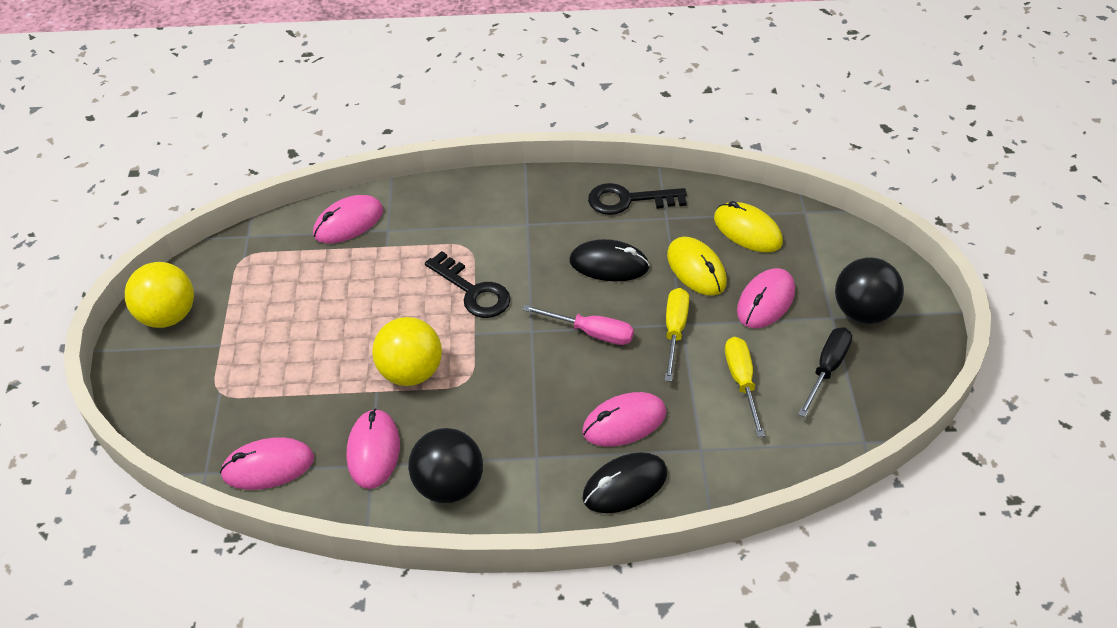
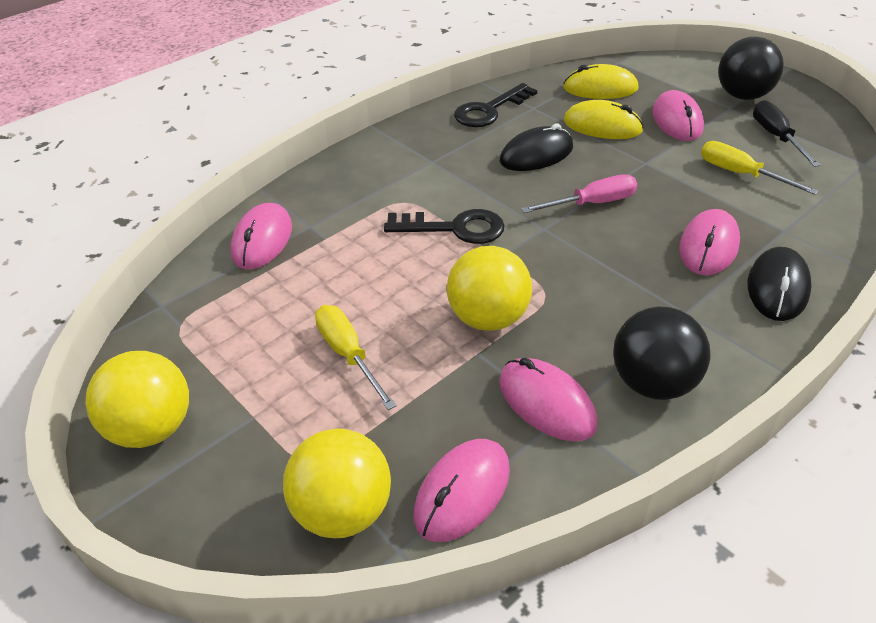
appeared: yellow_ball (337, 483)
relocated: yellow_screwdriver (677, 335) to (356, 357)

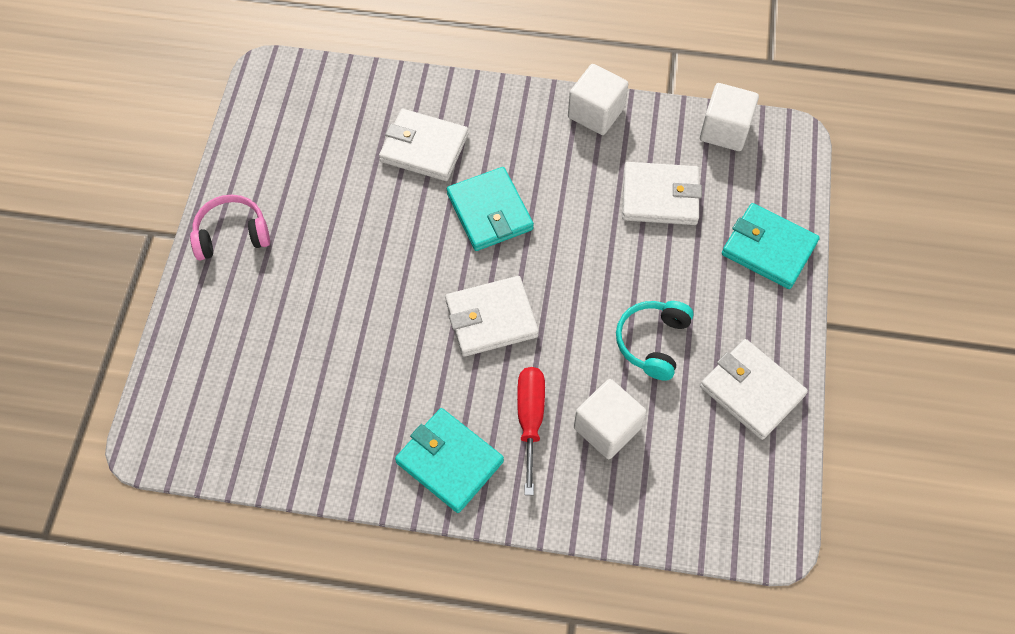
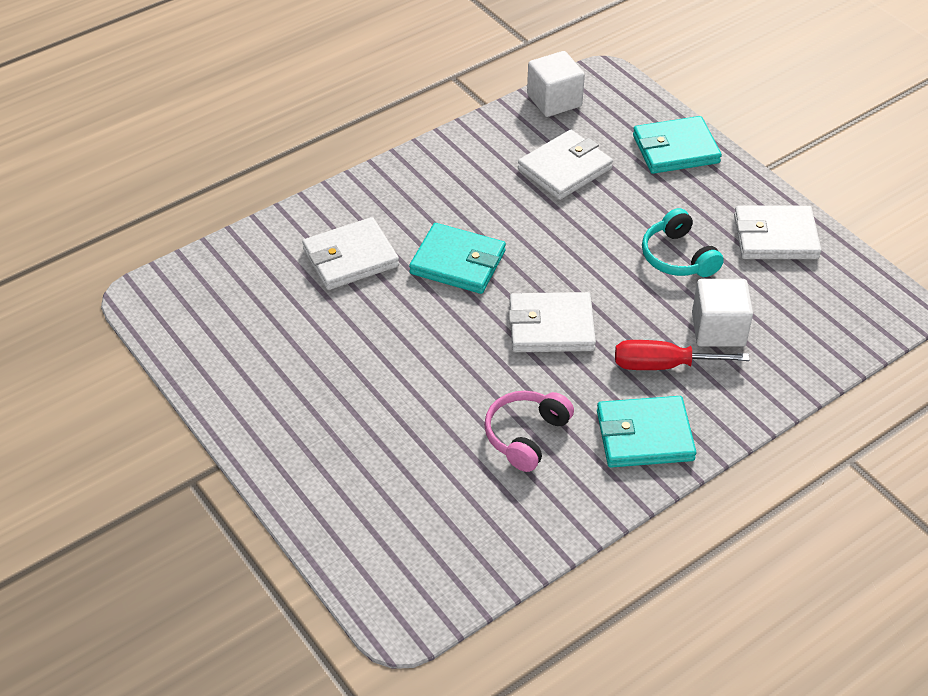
missing: white_cube (598, 99)
relocated: pink_headphones (230, 228) to (529, 431)
spun: white_wallet (492, 316) = (552, 322) 60 degrees clockwise; red_screwdriver (531, 431) = (682, 355) 45 degrees counterclockwise

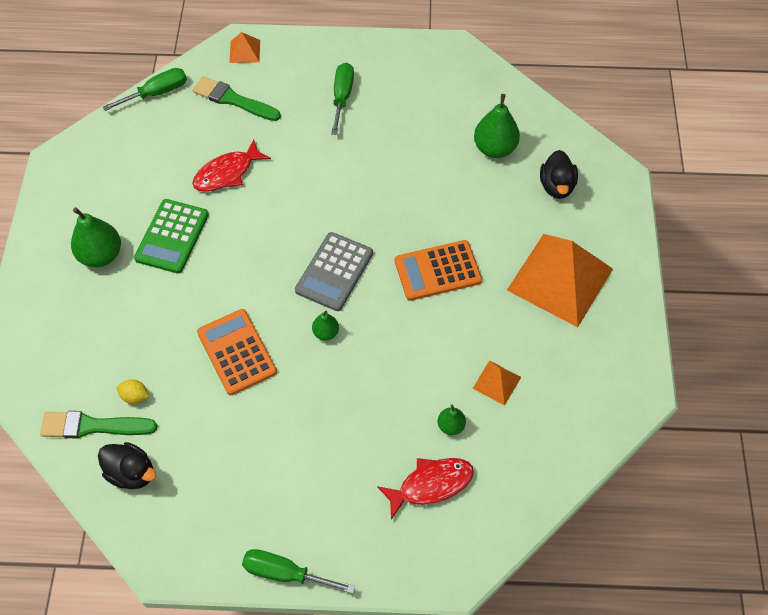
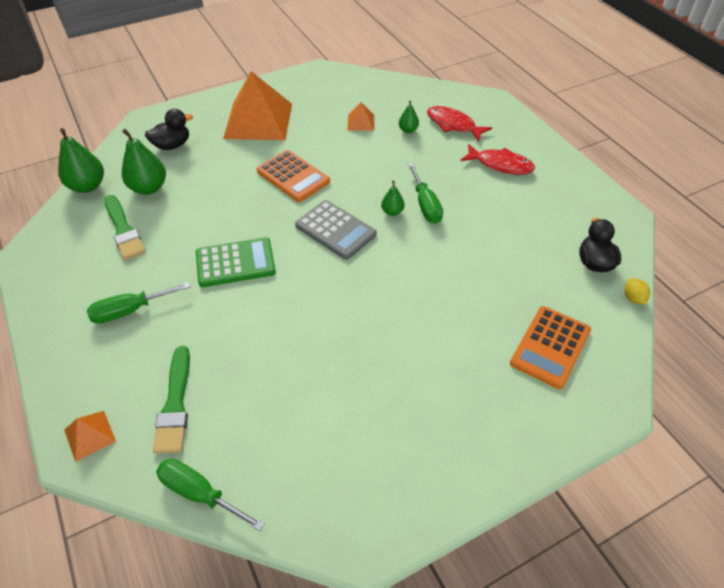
relocated: red_fish (231, 165) to (498, 159); green_calculator (171, 236) to (236, 262); green_pear (96, 237) to (81, 160); orange_calculator (237, 352) to (550, 347); yellow_lemon (133, 392) to (637, 291); green_brush (98, 424) to (125, 227); green_screwdriver (298, 571) to (425, 193)
spun: grey_calculator (334, 271) = (336, 230) 45 degrees clockwise

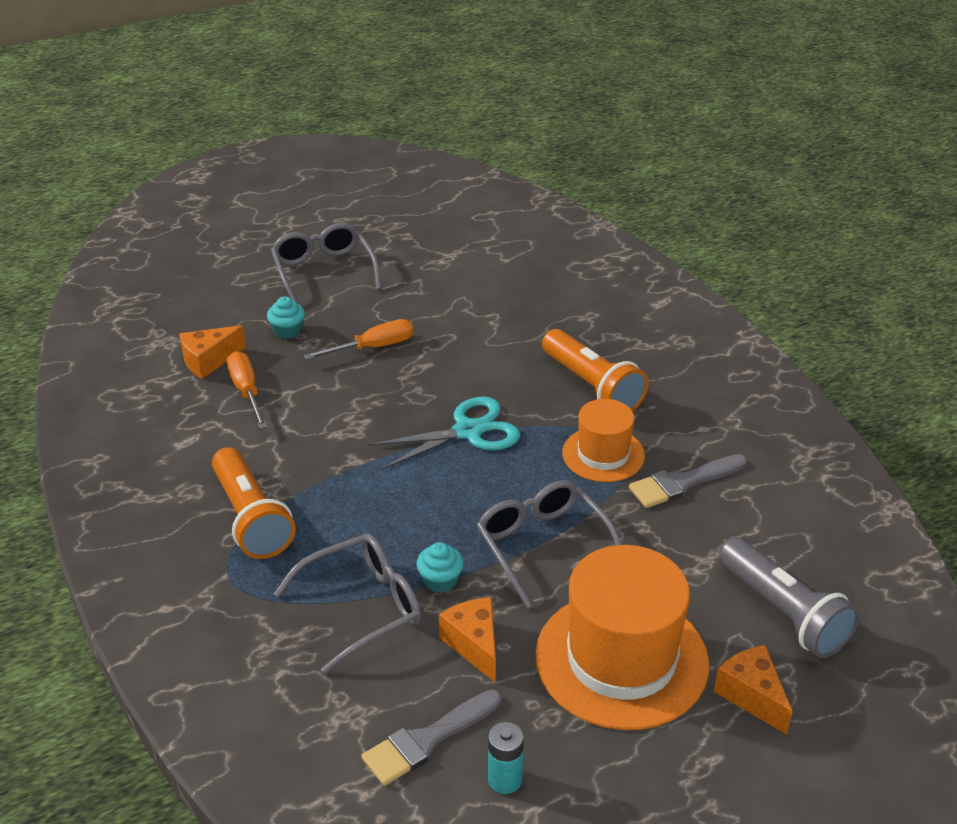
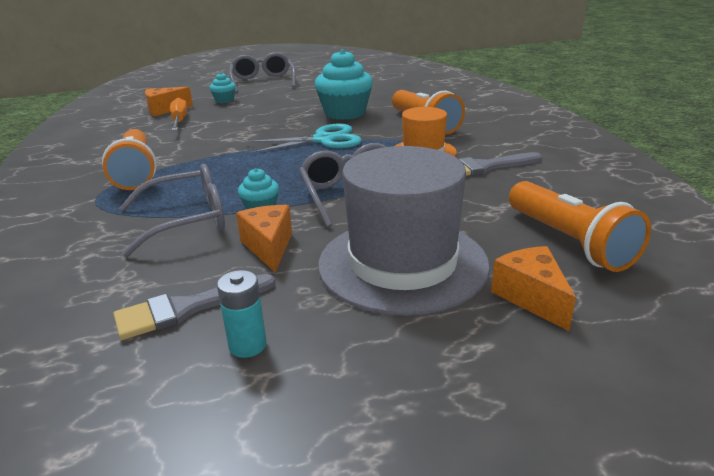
missing: orange_screwdriver (359, 339)
appeared: turquoise_cupcake (344, 84)
colour: grey_flashlight (789, 597) to orange_flashlight (580, 226); orange_hat (622, 637) to grey_hat (404, 231)

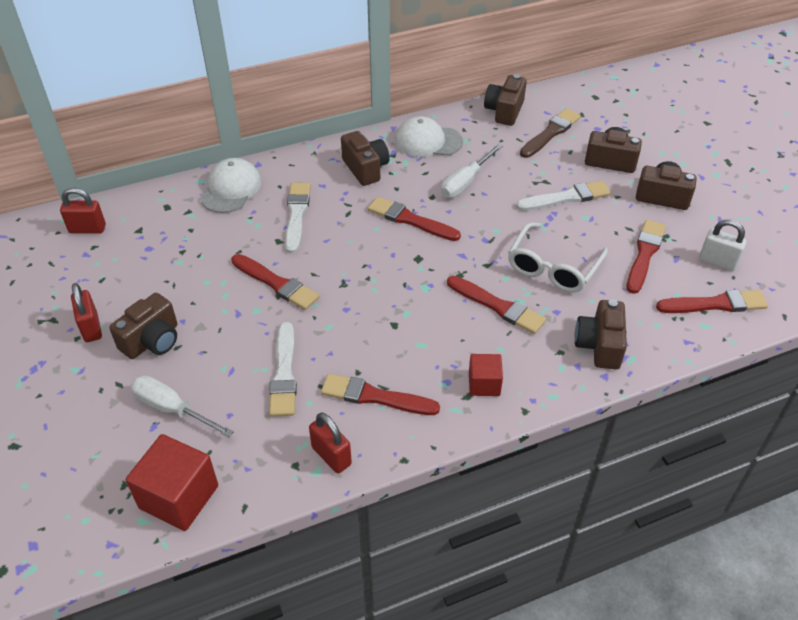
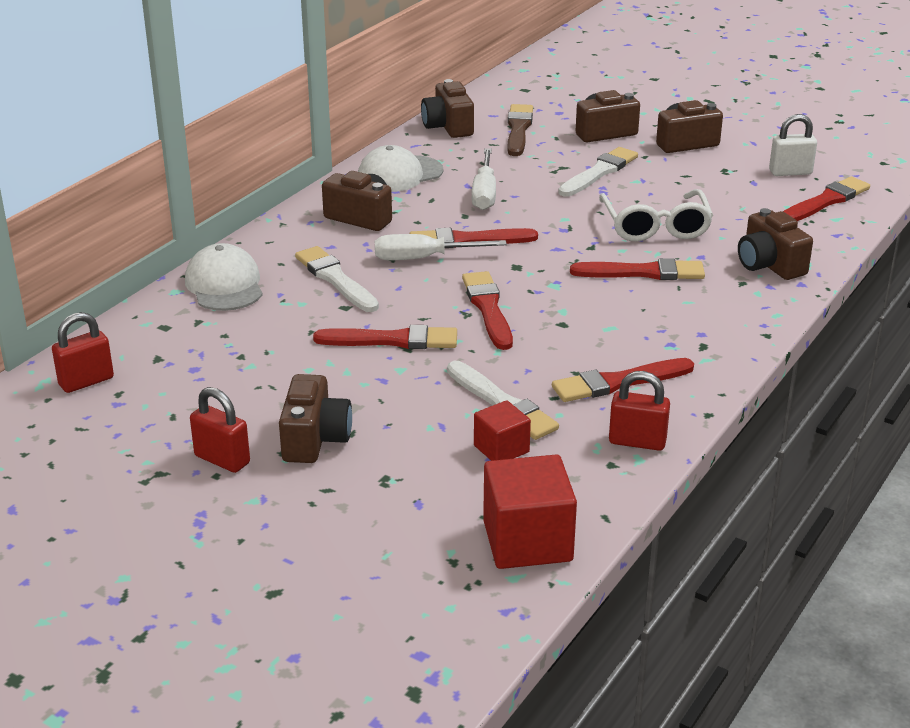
relocated: red_brush (646, 257) to (487, 310); red_cube (486, 375) to (502, 430); white_screwdriver (182, 406) to (441, 247)

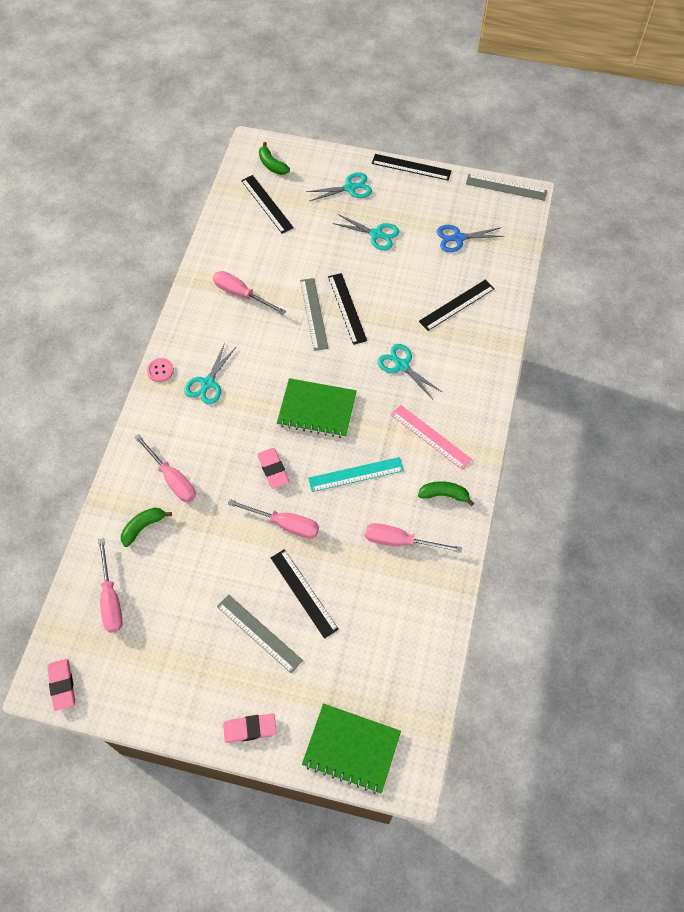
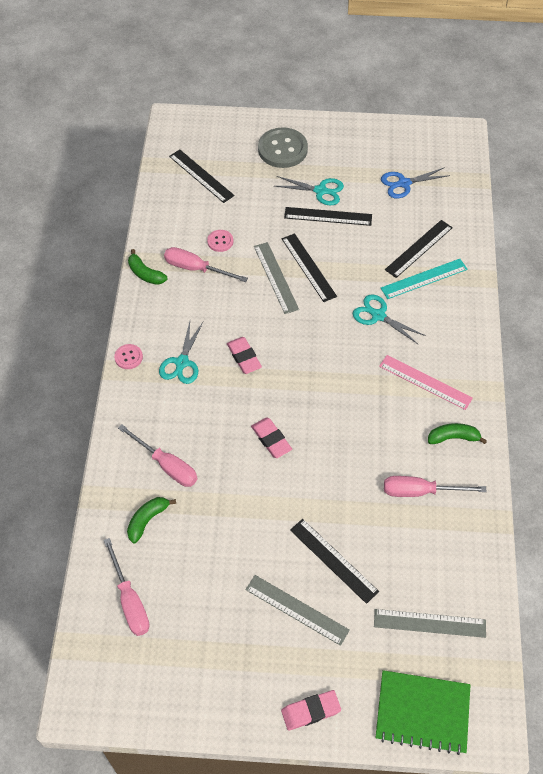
missing: green_notebook (317, 408); pink_screwdriver (273, 519)
appeared: pink_button (220, 241)
relocated: green_banana (274, 158) to (147, 267); black_ruler (412, 167) to (328, 216); grey_ruler (506, 187) to (430, 623); turquoise_ruler (356, 474) to (424, 279); pink_eraser (61, 685) to (244, 355)
exchanged: turquoise_scissors (339, 186) to grey_button (283, 147)

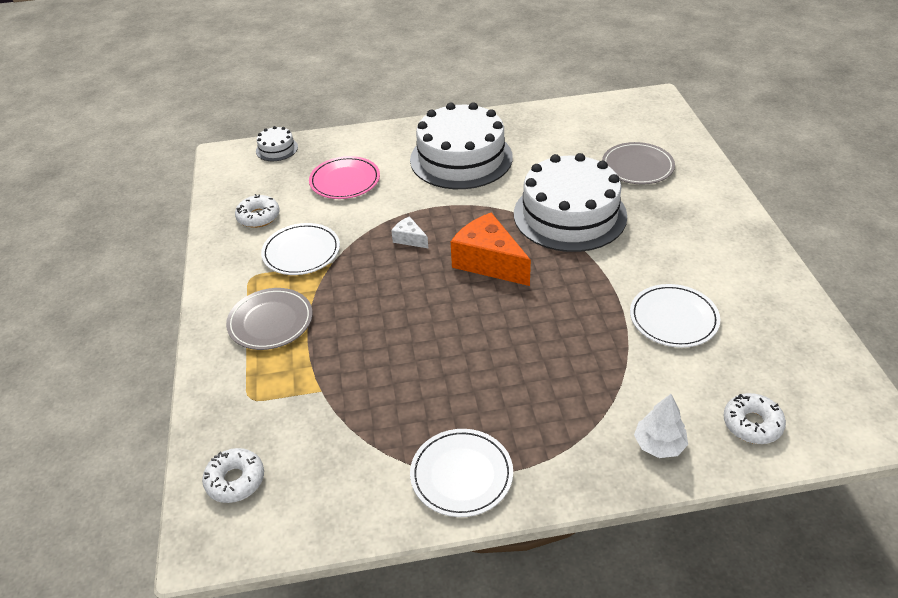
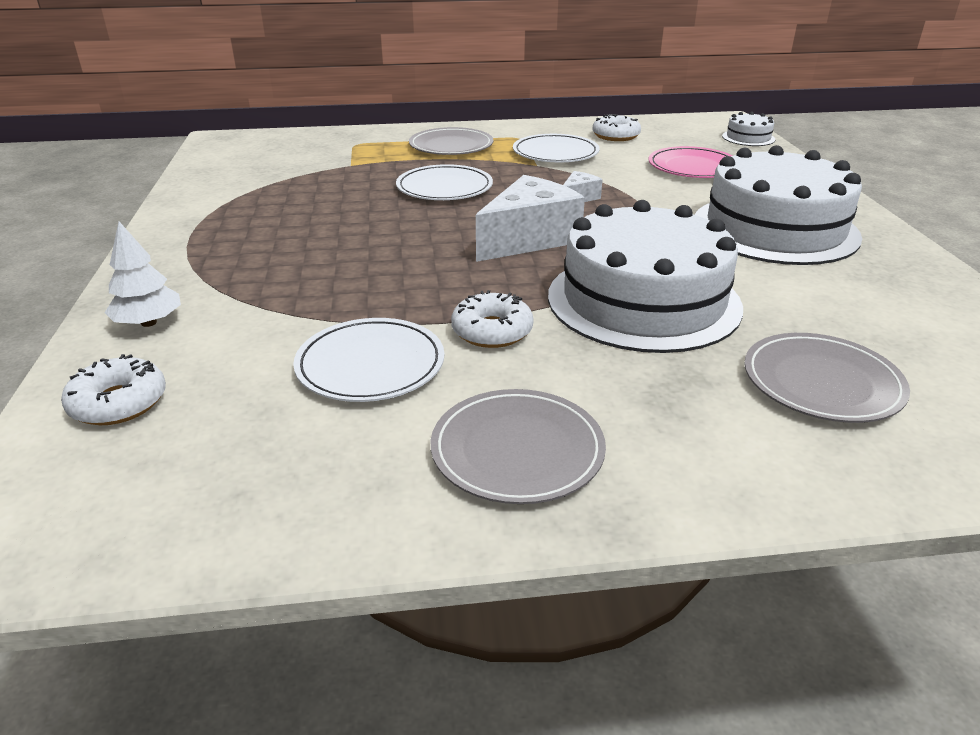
appeared: grey_plate (518, 446)
relocated: white_plate (461, 473) to (444, 182); white_donut (233, 475) to (492, 319)
colour: orange_cheese (491, 249) to white_cheese (530, 218)

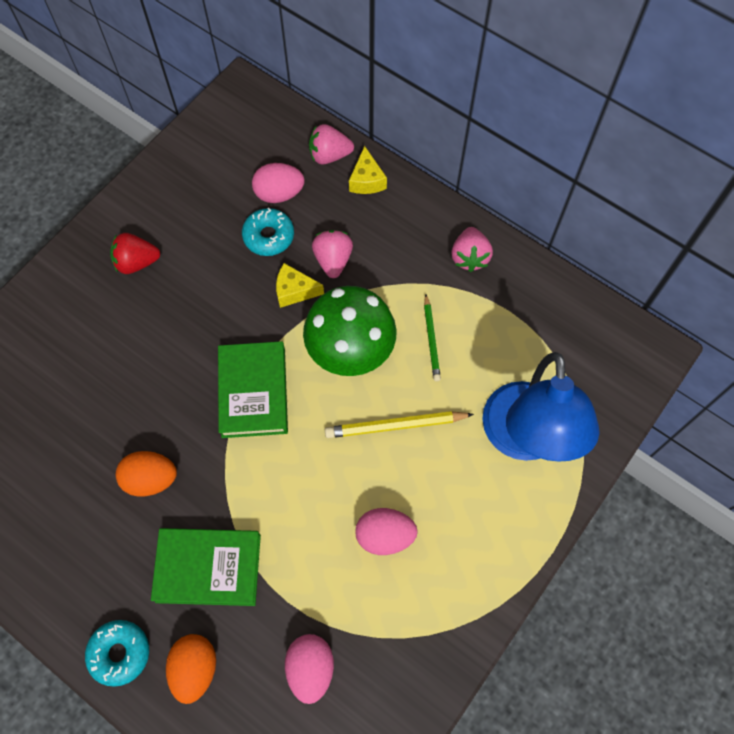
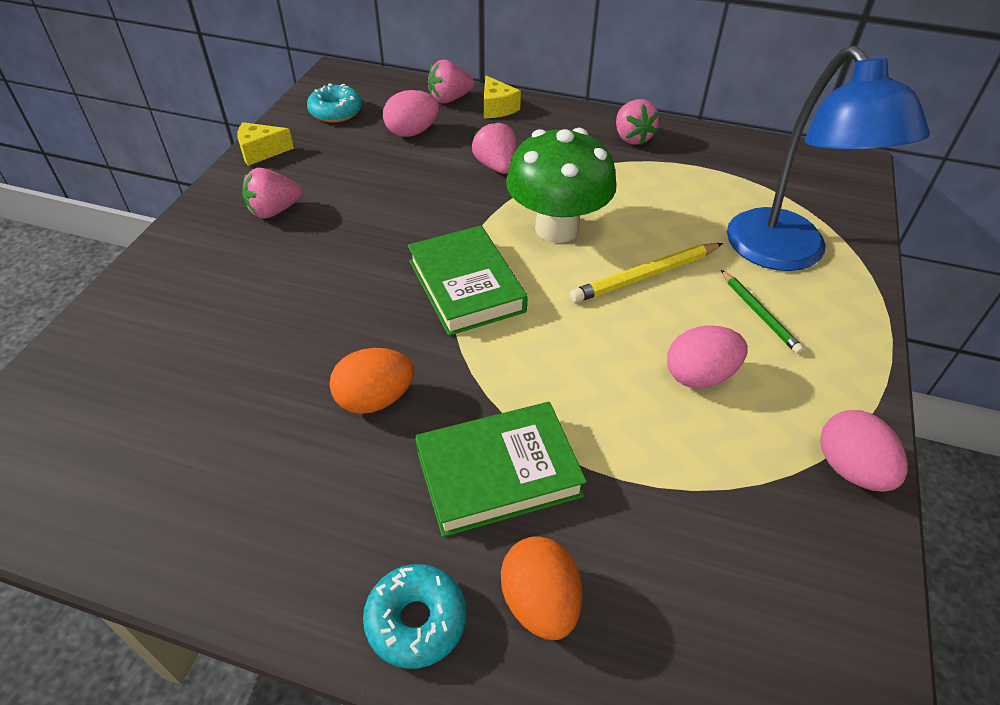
relocated: turquoise_donut (268, 232) to (334, 103); yellow_cheese (300, 285) to (265, 144); green_pencil (432, 337) to (762, 312); pink_egg (309, 669) to (864, 451)
colour: red_strawberry (135, 253) to pink_strawberry (272, 193)

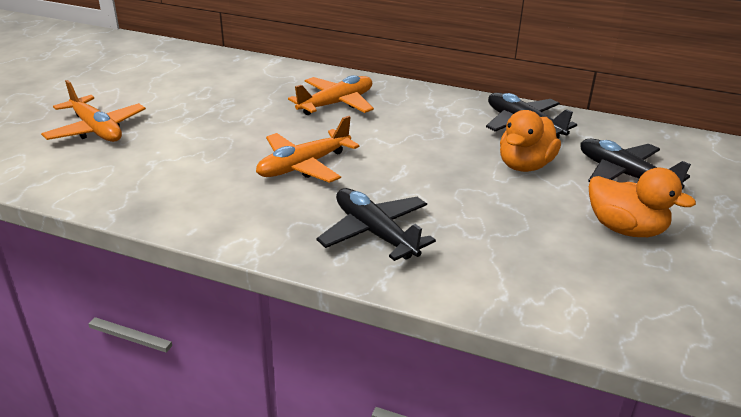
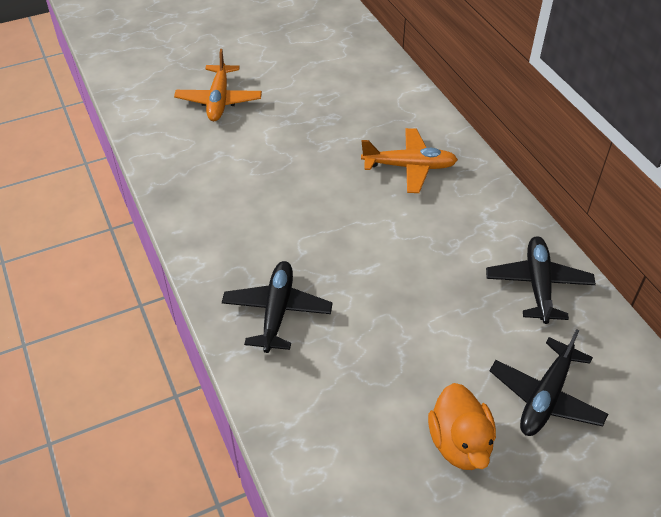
missing: orange_duck (530, 141); orange_plane (308, 149)
spun: black_plane (635, 164) = (548, 382) 150 degrees counterclockwise

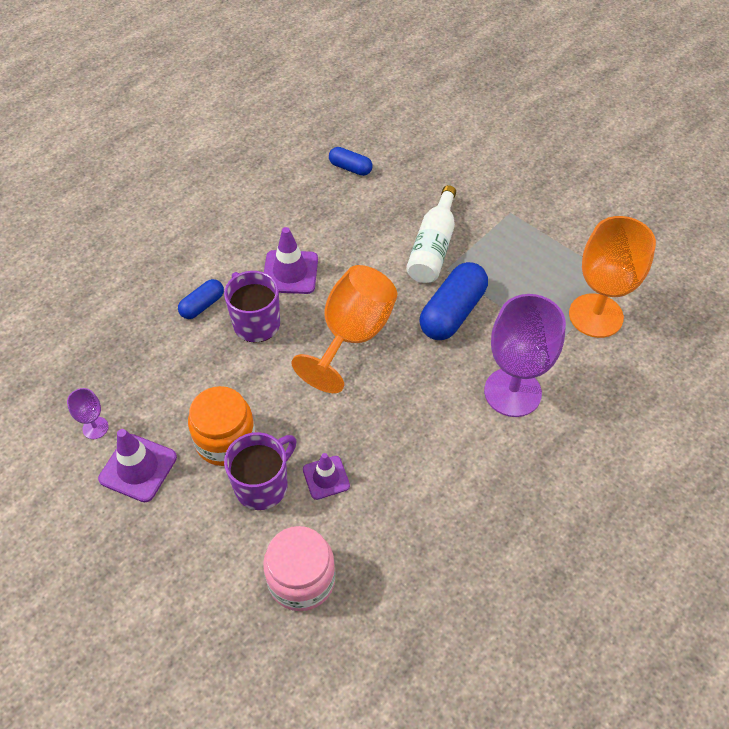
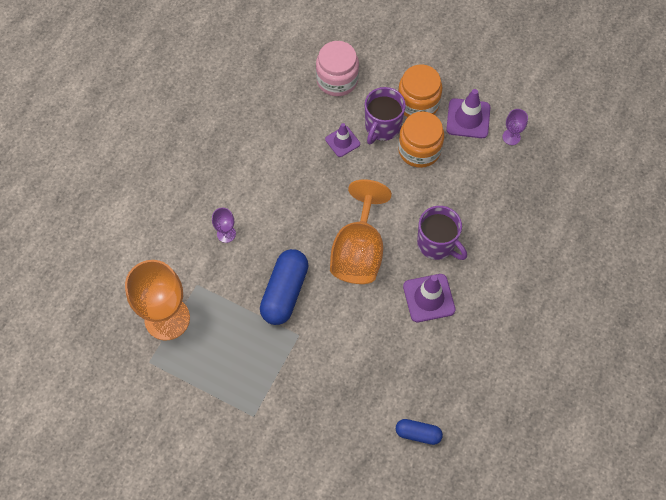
missing: white_bottle (431, 234); blue_capsule (201, 299)
appeared: orange_jar (420, 90)
size: purple_goblet (525, 355) = (224, 225) x0.44

